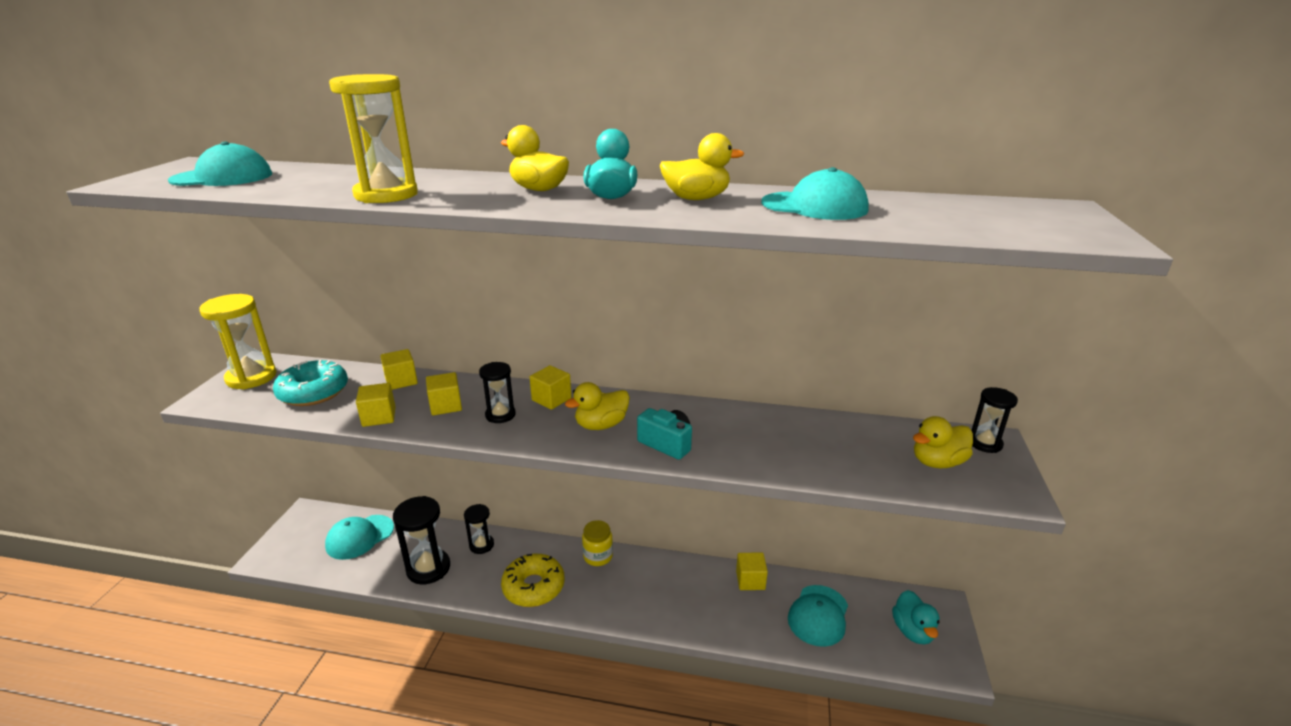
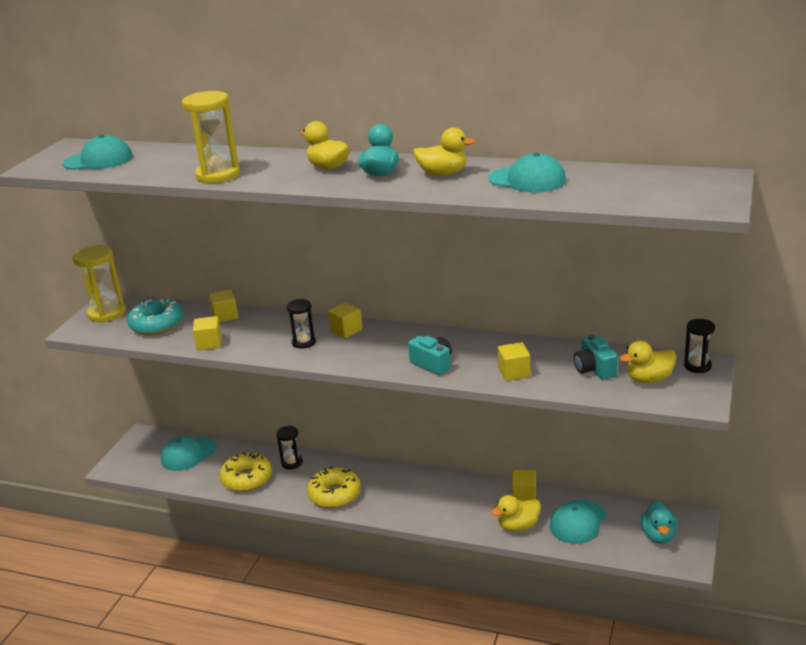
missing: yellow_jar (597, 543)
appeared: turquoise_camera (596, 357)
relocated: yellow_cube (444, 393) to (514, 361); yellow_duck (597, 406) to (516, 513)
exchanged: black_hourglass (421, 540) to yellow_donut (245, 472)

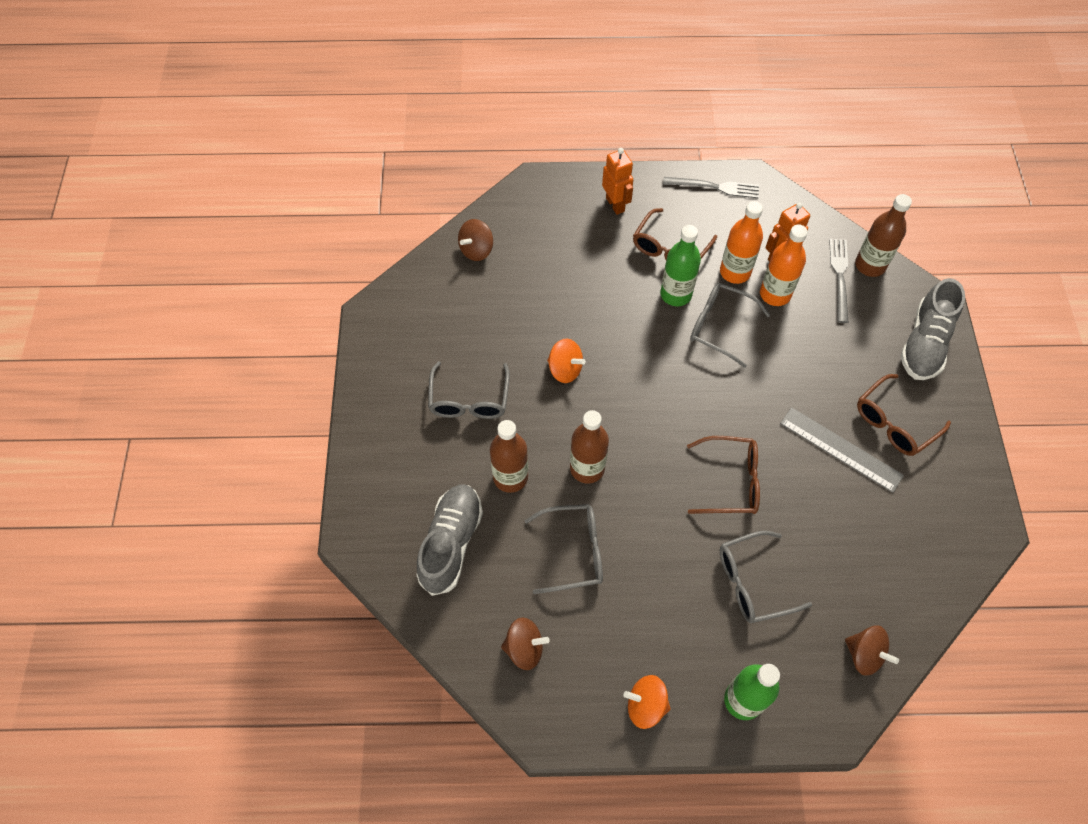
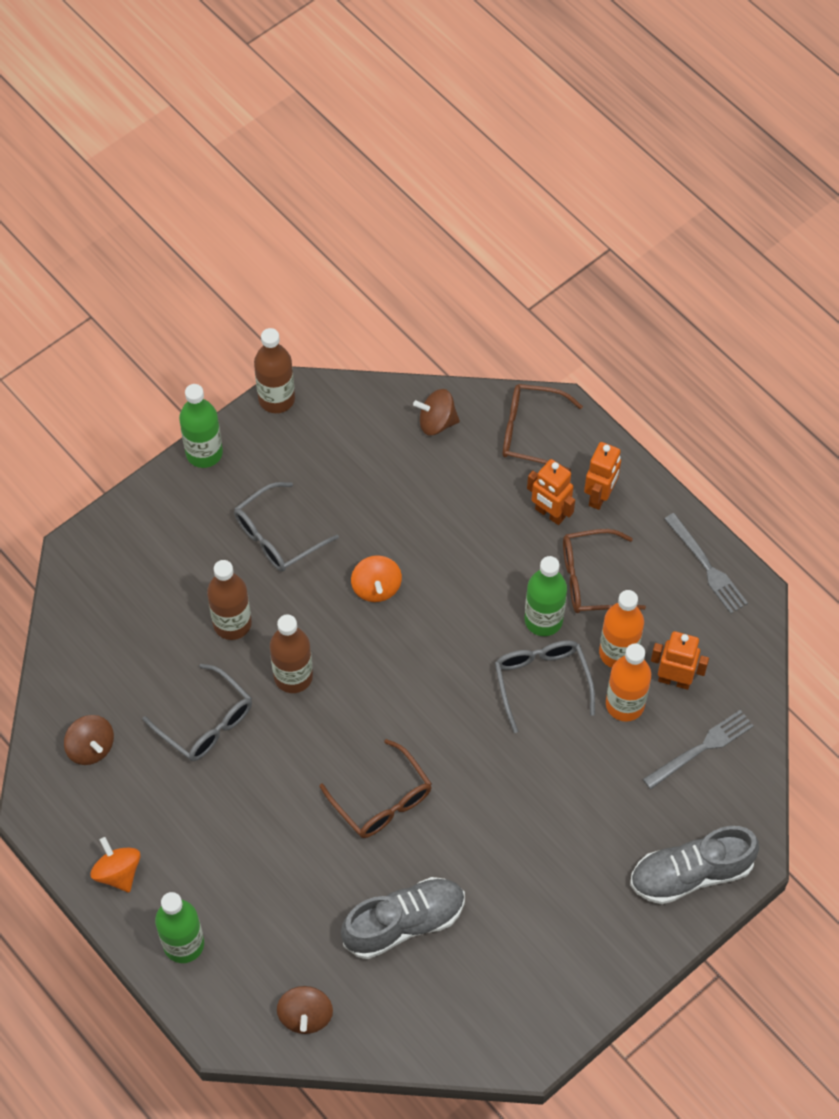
missing: grey_ruler (842, 450); grey_glasses (766, 577)
appeared: green_bottle (201, 426); orange_robot (551, 492)
relocated: brown_bottle (883, 235) to (274, 370); brown_glasses (904, 415) to (543, 428); grey_shoe (449, 540) to (403, 918)

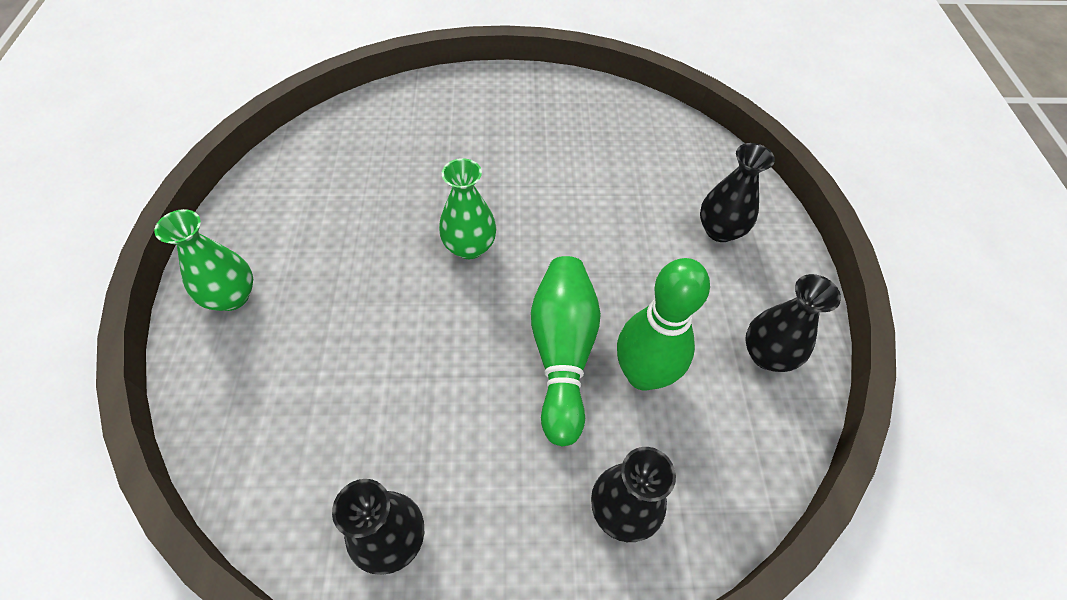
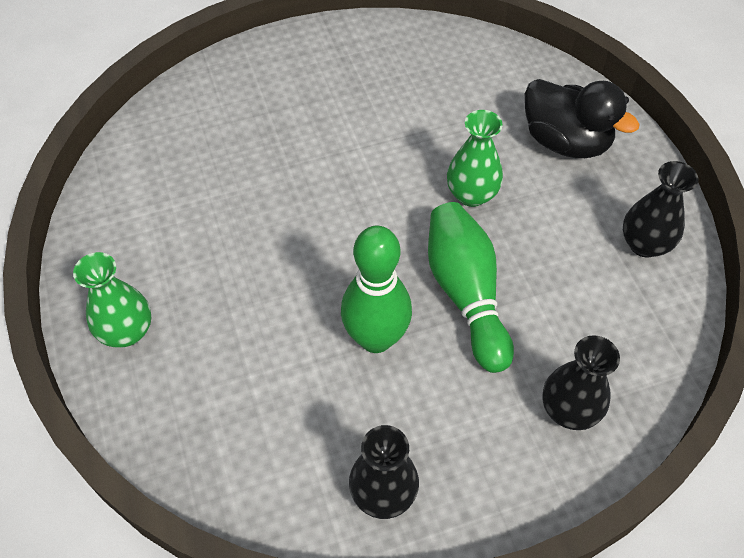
relocated: green_vase (468, 208) to (475, 158); green_bowling_pin (663, 324) to (376, 289)
exchanged: black_vase (737, 192) to black_duck (582, 118)

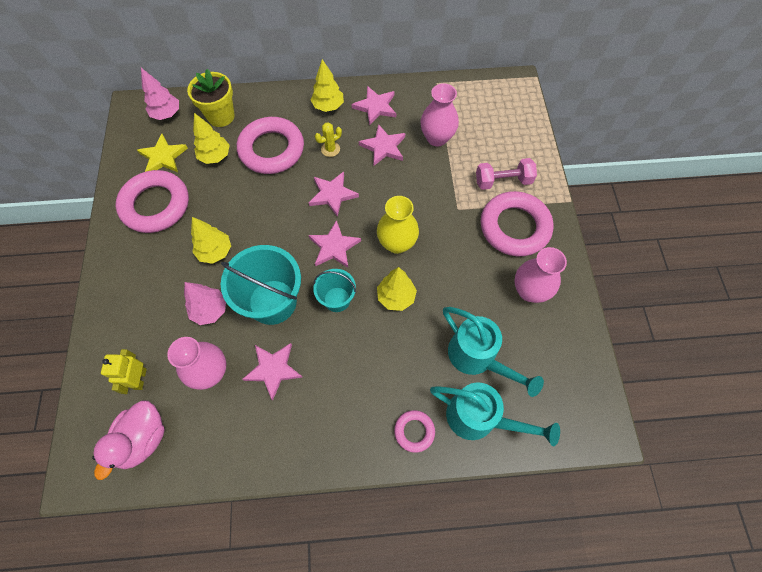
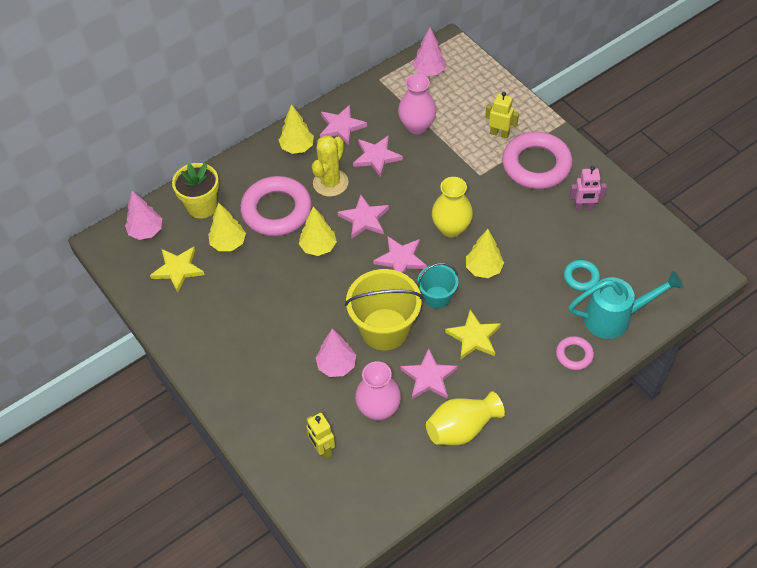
missing: pink_ring (152, 201); pink_duck (128, 440)
appeared: pink_tree (429, 52); yellow_star (473, 334); yellow_vase (465, 418)
relocated: yellow_tree (211, 240) to (318, 231)
exchanged: pink_dumbbell (506, 174) to yellow_robot (502, 115); pink_vase (540, 275) to pink_robot (588, 188); turquoise_watering_can (493, 352) to turquoise_ring (582, 275)
colour: turquoise_bucket (261, 285) to yellow_bucket (384, 309)
size: yellow_cactus (328, 139) = (330, 166) x1.76

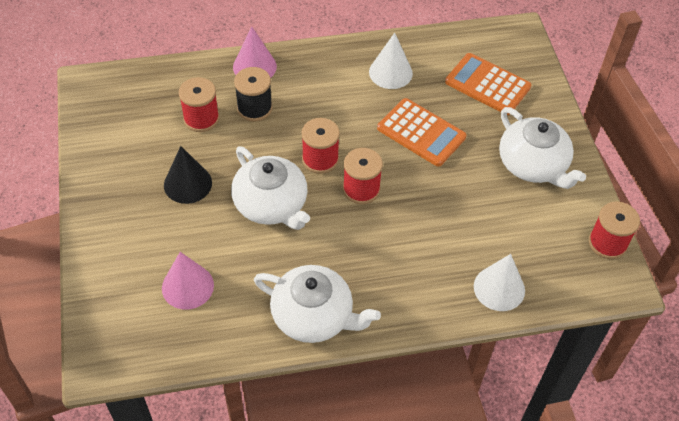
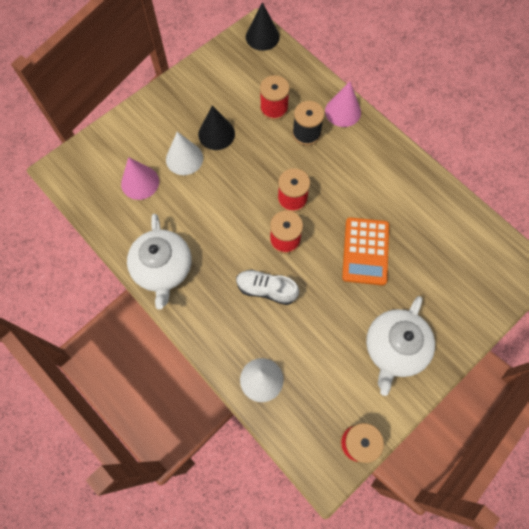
missing: orange_calculator (488, 84); white_teapot (270, 188)
appeared: black_cone (263, 26); white_shoe (267, 287)
relocated: white_cone (391, 61) to (184, 153)

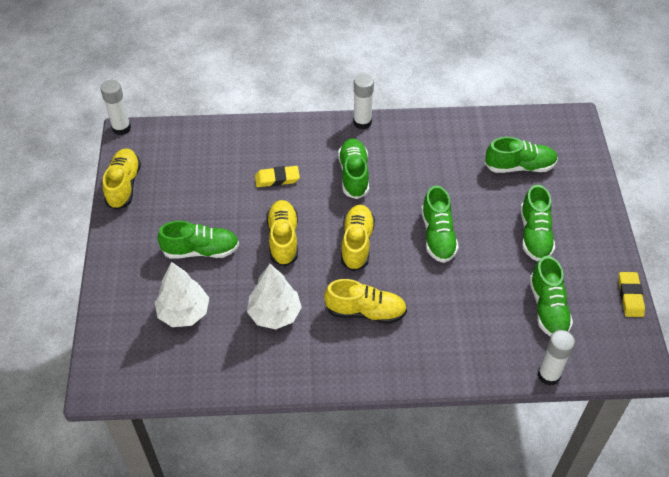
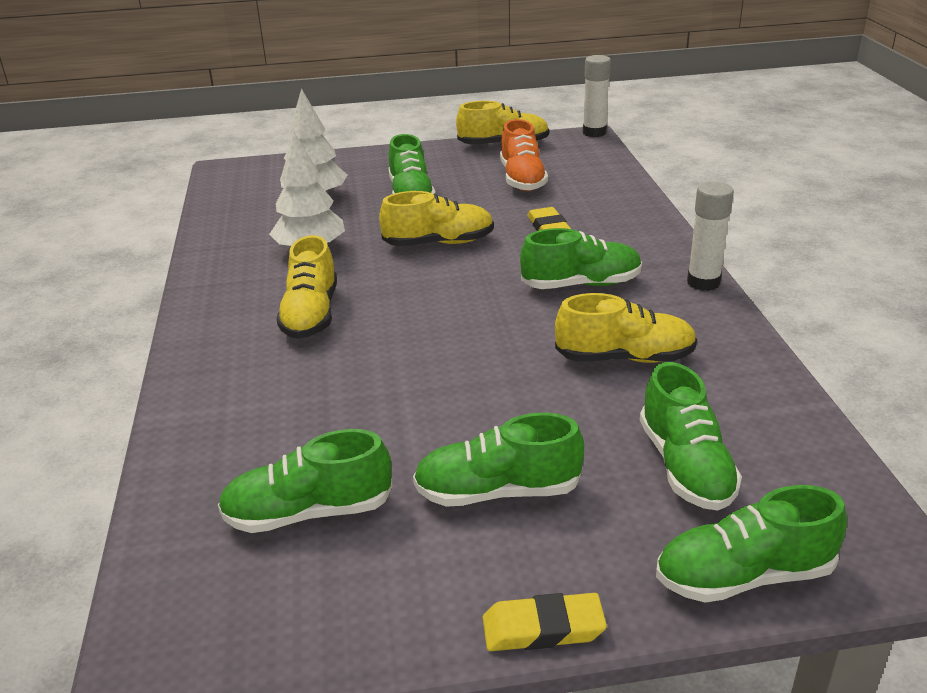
missing: white_glue_stick (556, 358)
appeared: orange_shoe (524, 155)
relocated: green_shoe (440, 224) to (751, 544); yellow_shoe (358, 238) to (626, 328); yellow_eraser (631, 294) to (545, 622)

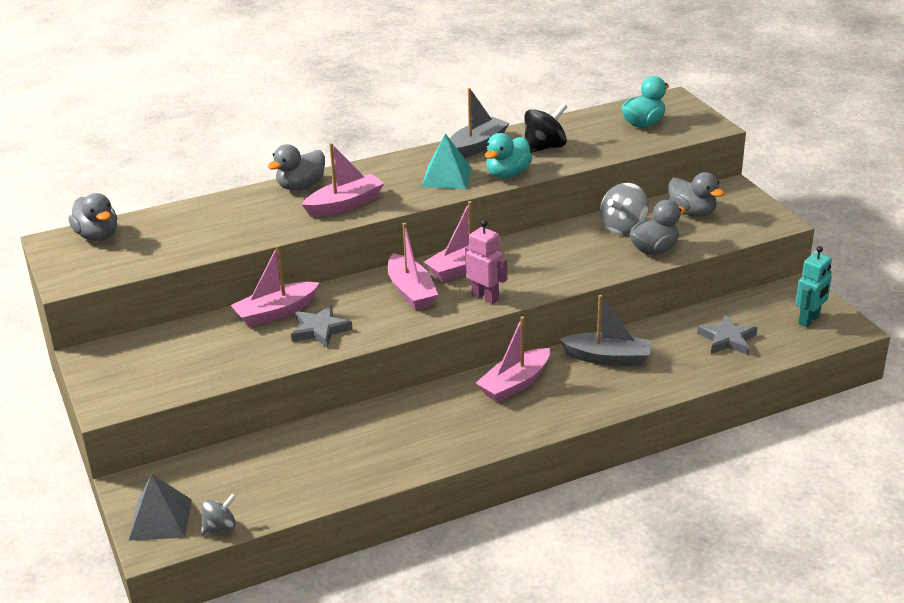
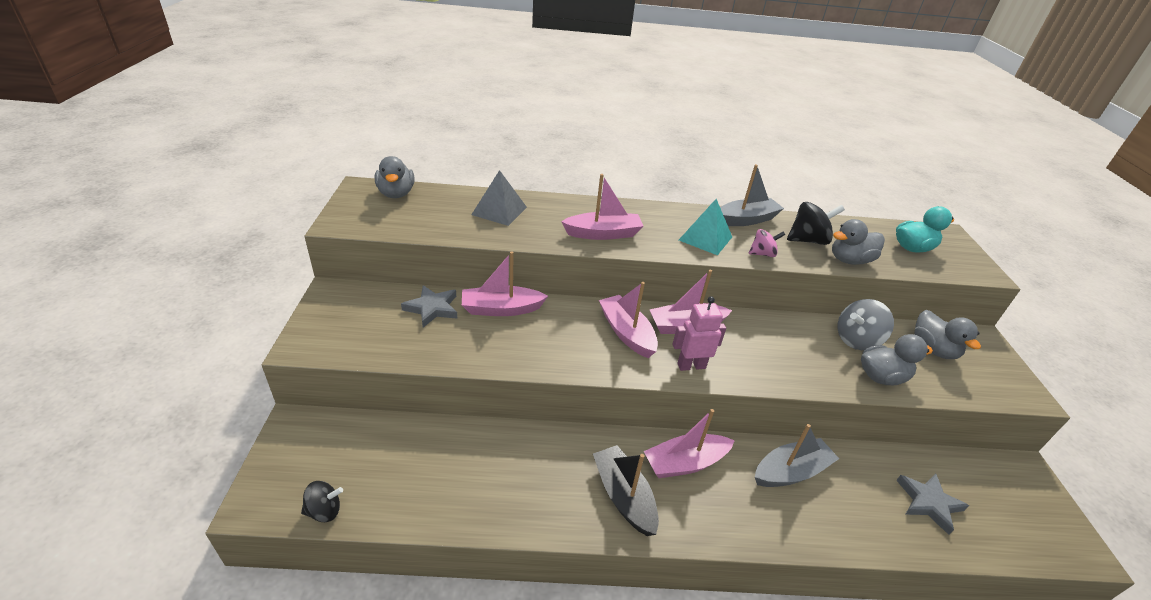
missing: turquoise_robot (814, 286)
appeared: black_boat (626, 490)
relocated: grey_duck (296, 167) to (858, 242); grey_star (322, 326) to (429, 306); grey_pyramid (160, 507) to (499, 198)
exchanged: turquoise_duck (508, 155) to pink_spinning_top (766, 243)
colour: grey_spinning_top (218, 514) to black_spinning_top (322, 501)
spun: pink_robot (486, 262) = (699, 333) 75 degrees counterclockwise; pink_boat (413, 266) = (628, 320) 150 degrees clockwise; grey_boat (605, 330) = (797, 455) 60 degrees counterclockwise

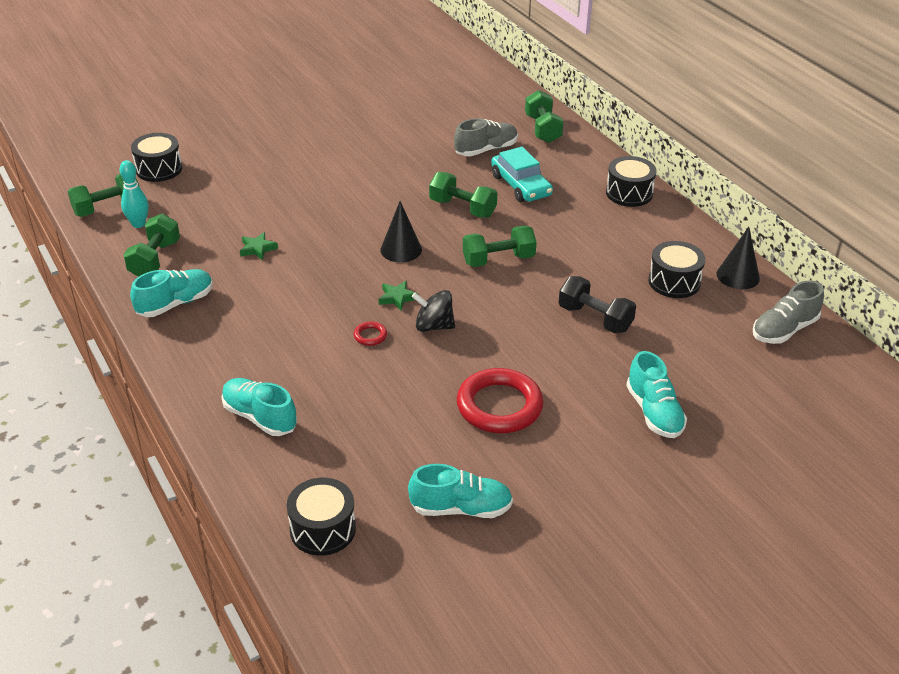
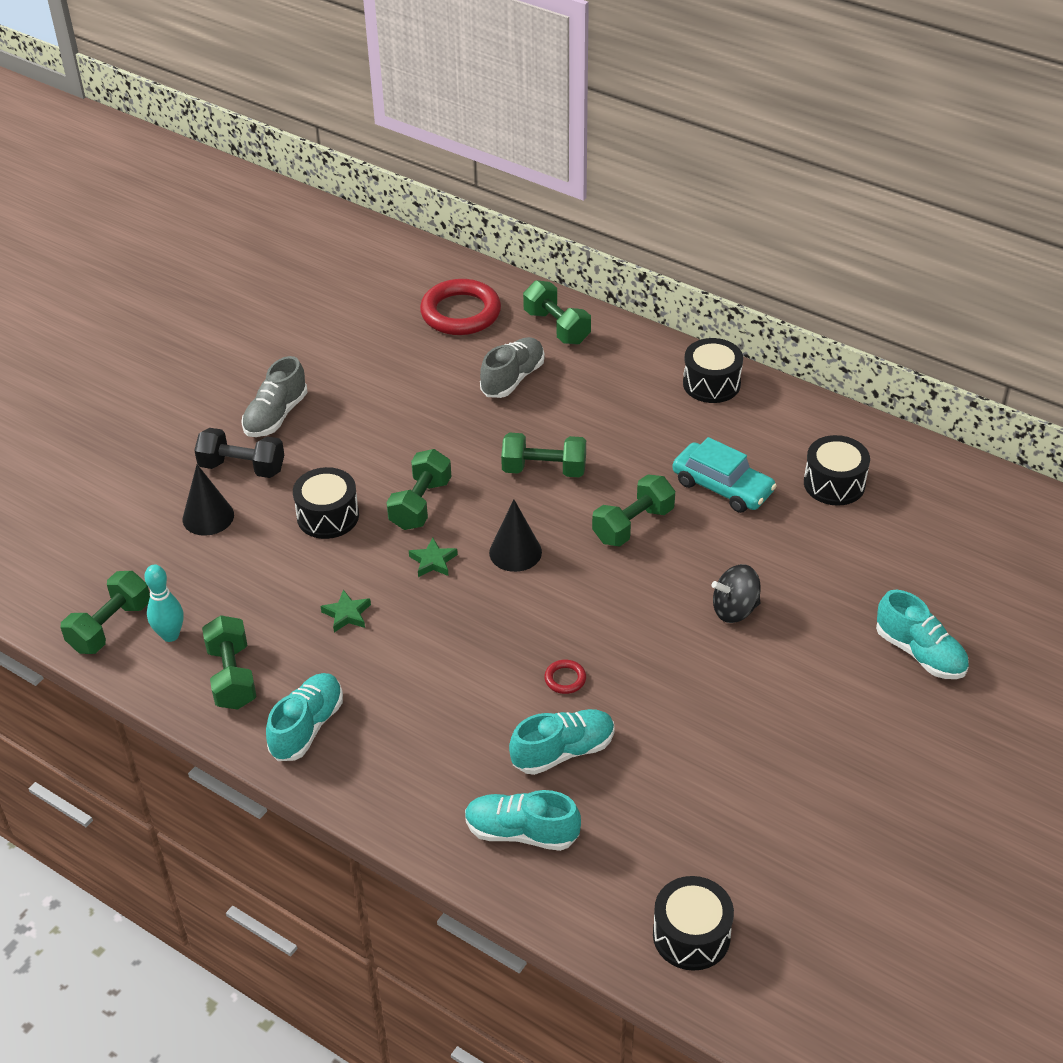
appeared: green_dumbbell (418, 489)
relocated: black_drum (156, 157) to (326, 503); turquoise_car (522, 174) to (724, 475); black_cone (738, 258) to (208, 500); black_dumbbell (597, 304) to (239, 453); green_star (399, 295) to (433, 557); grey_shoe (788, 312) to (274, 396); black_spinning_top (433, 311) to (736, 593); red_ring (500, 400) to (460, 307); turquoise_shoe (460, 491) to (562, 742)

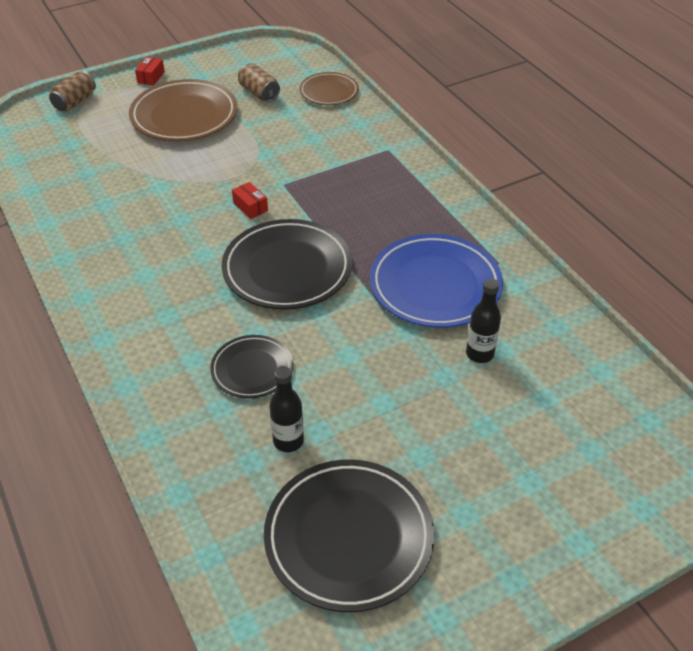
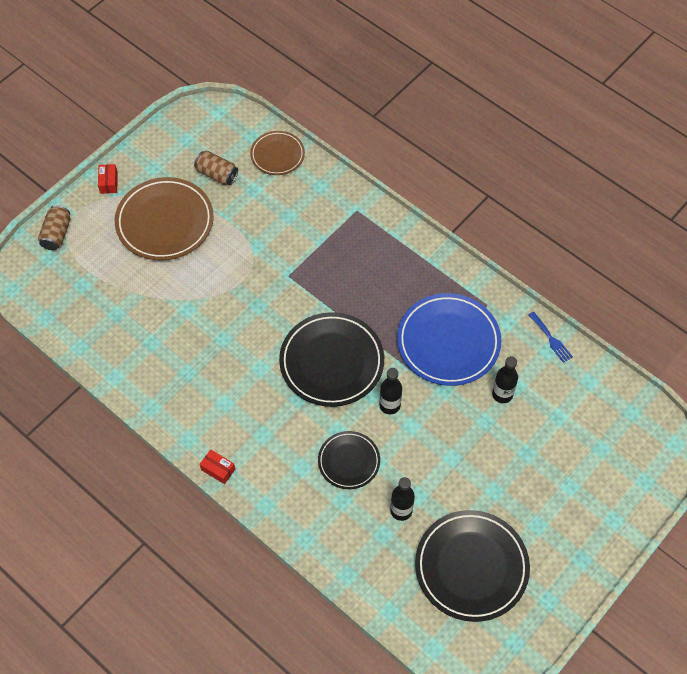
appeared: blue_fork (551, 337); black_bottle (390, 391)
relocated: red_box (250, 200) to (217, 466)

